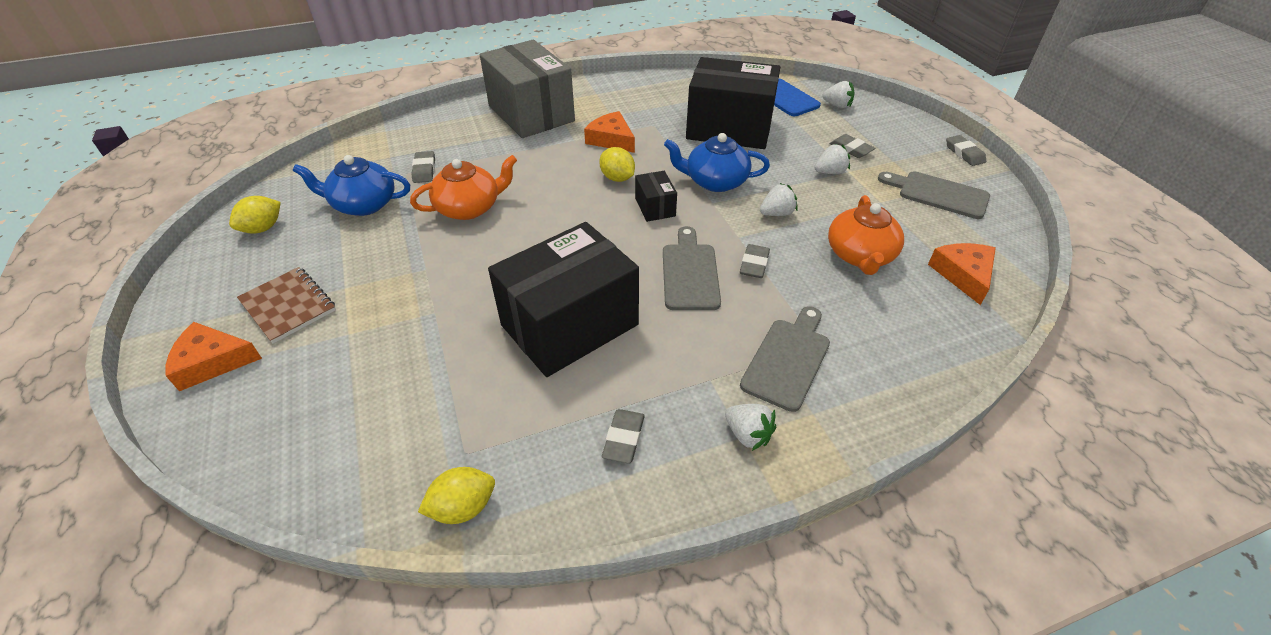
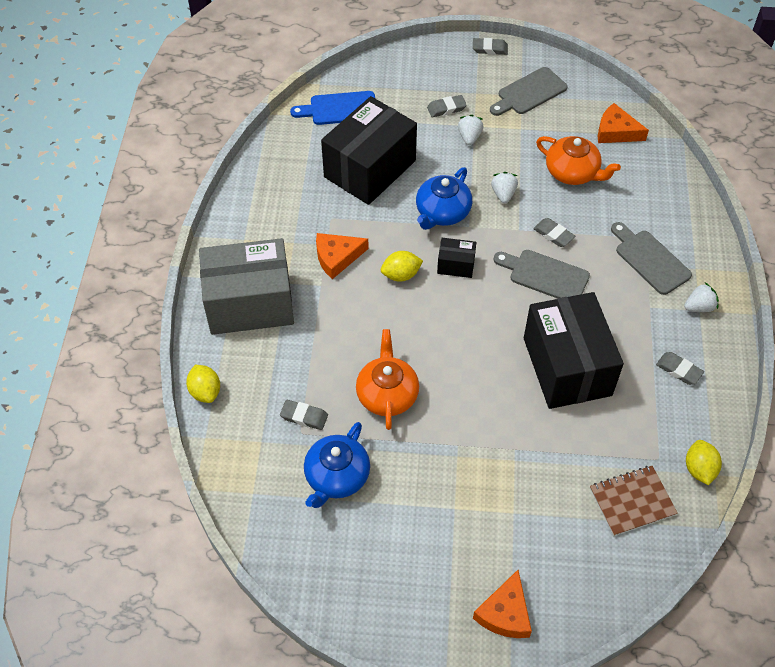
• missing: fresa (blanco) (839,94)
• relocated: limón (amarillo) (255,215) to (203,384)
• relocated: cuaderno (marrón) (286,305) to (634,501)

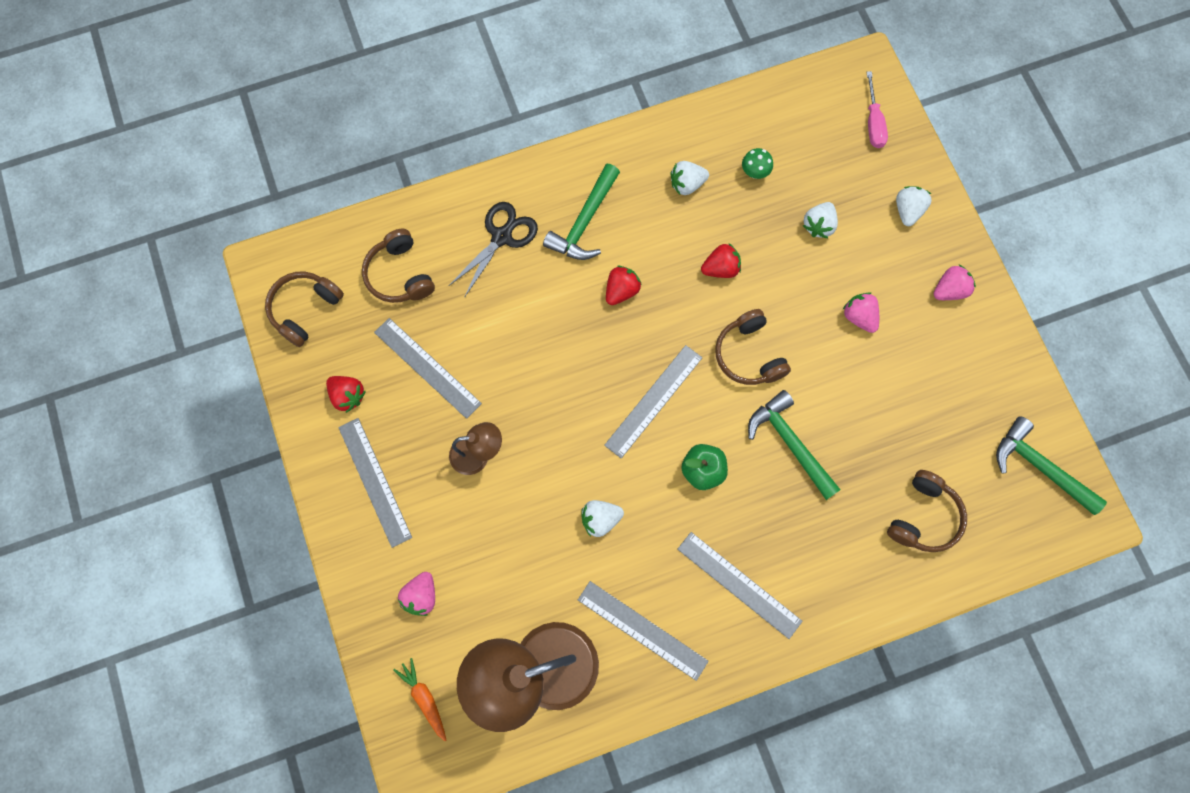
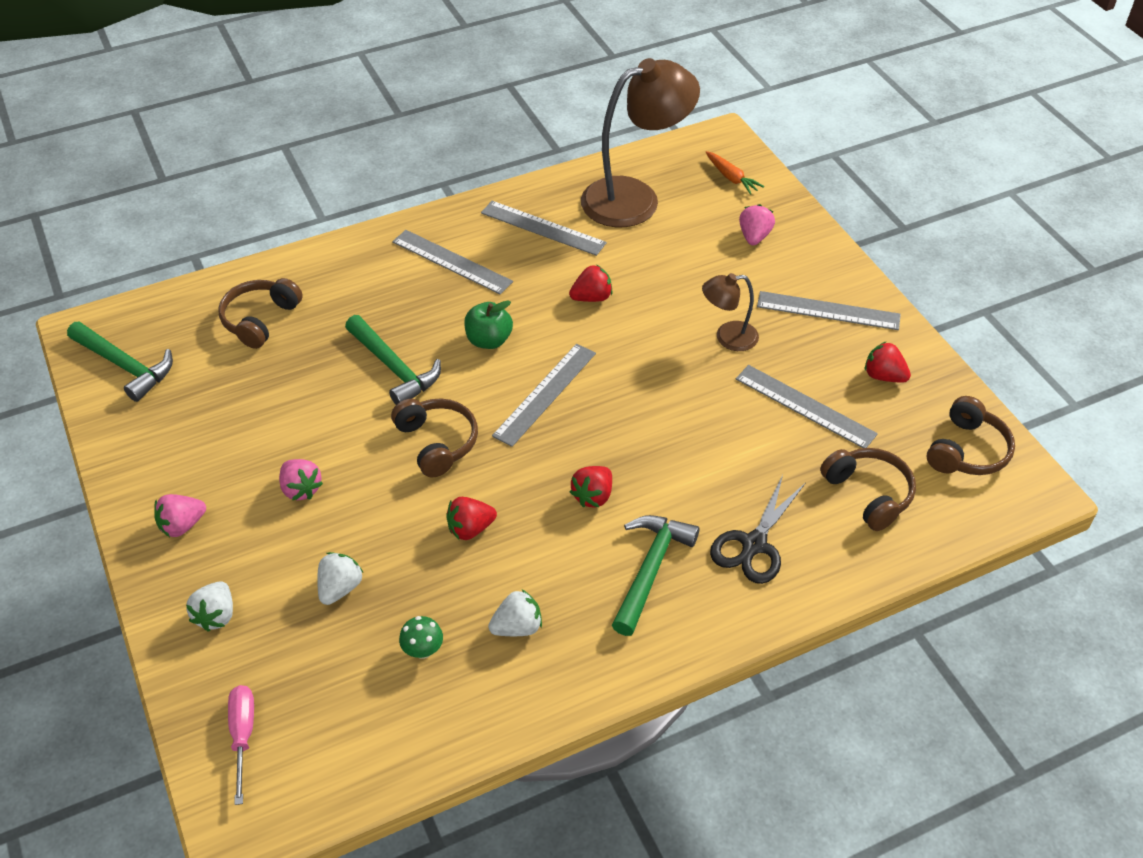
• spun: regla (gris) (375,483) = (829,310) 45 degrees counterclockwise
• colour: fresa (blanco) (602,518) to fresa (rojo) (591,283)

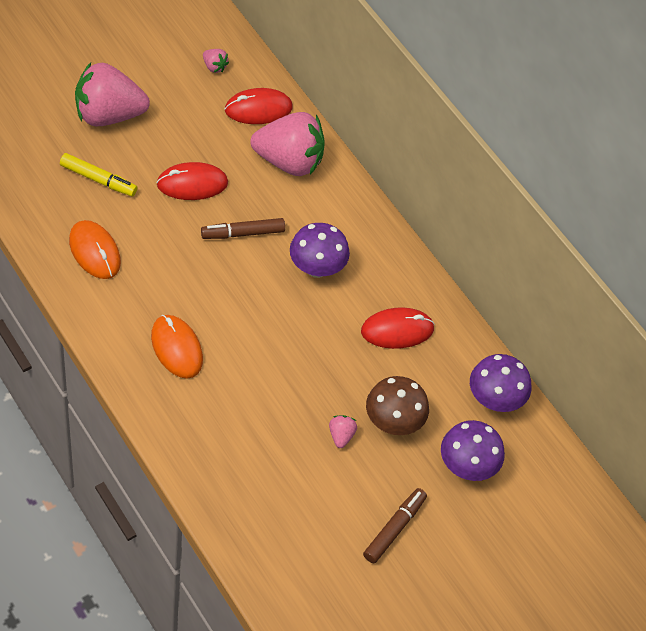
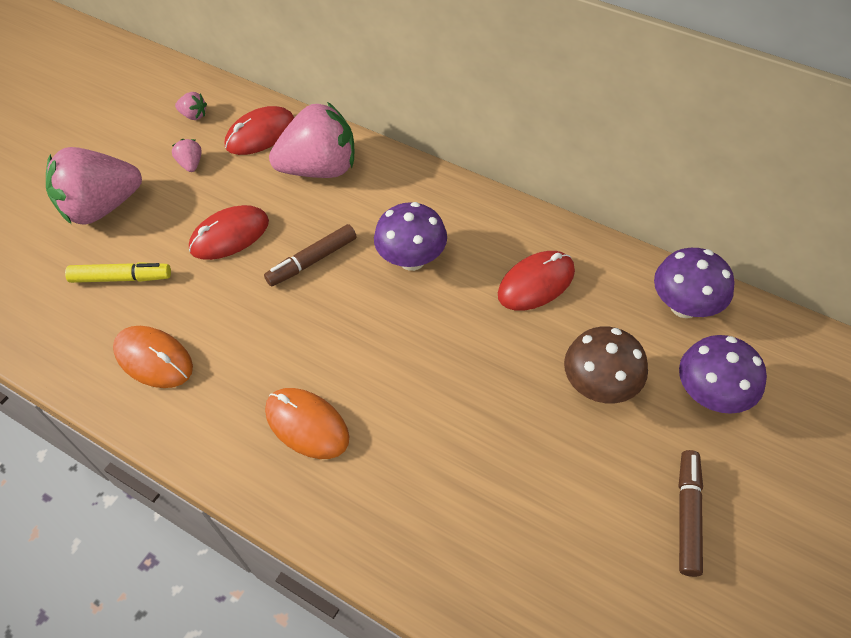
• relocated: fresa (rosa) (343,431) to (187,155)

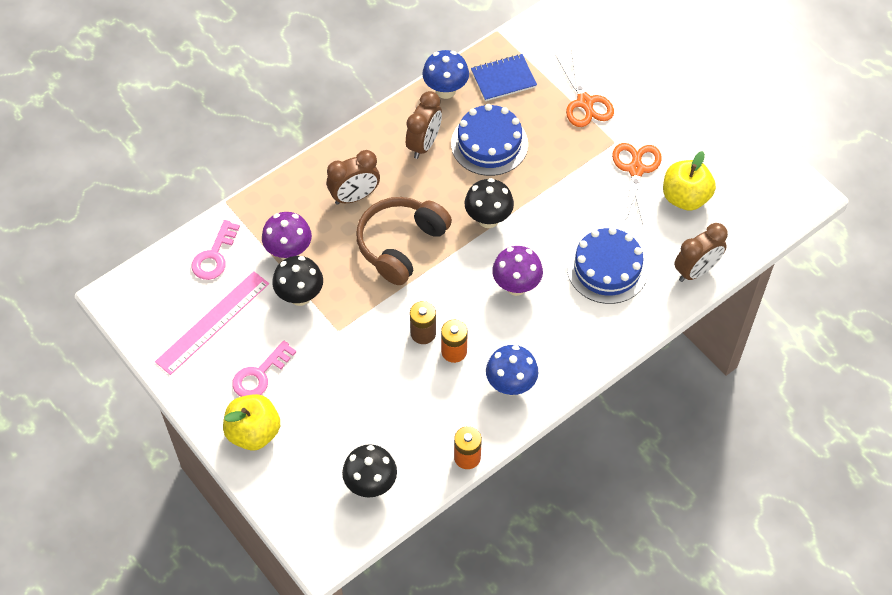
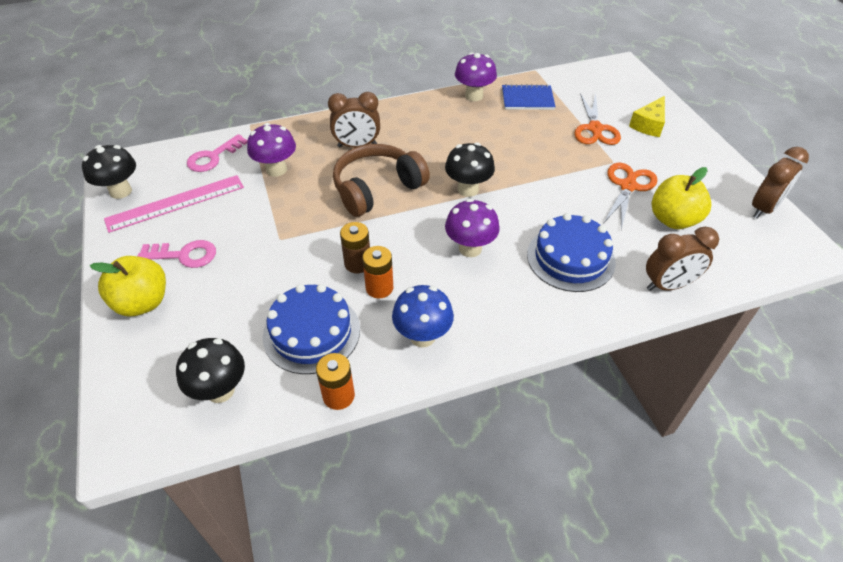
• colour: seta (azul) (445,74) to seta (morado) (476,76)
• relocated: despertador (marrón) (424,125) to (780,183)
• relocated: tarta (azul) (489,140) to (311,329)
• relocated: seta (negro) (297,281) to (109,172)
• spun: llave (rosa) (264,368) = (177,254) 150 degrees counterclockwise
• appeared: queso (amarillo) (647,116)

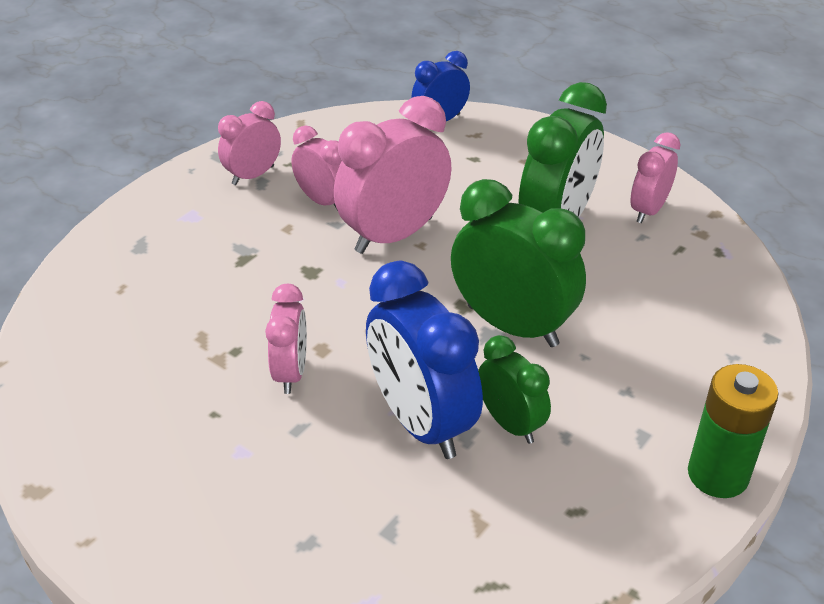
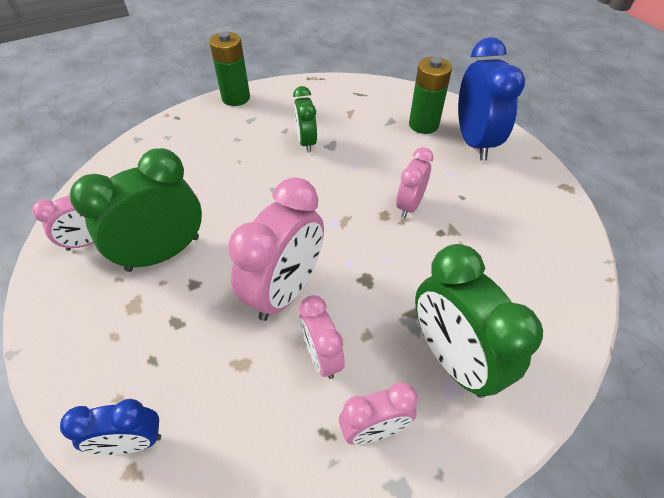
• spun: despertador (rosa) (393,175) = (276,249) 45 degrees counterclockwise
• relocated: despertador (verde) (518,263) to (479,321)
• relocated: despertador (azul) (424,360) to (491,99)
• appeared: pila (verde) (430,95)

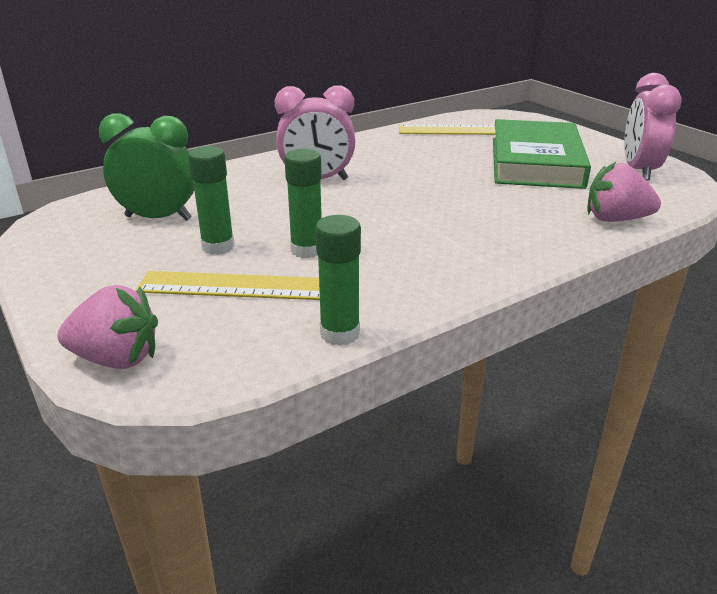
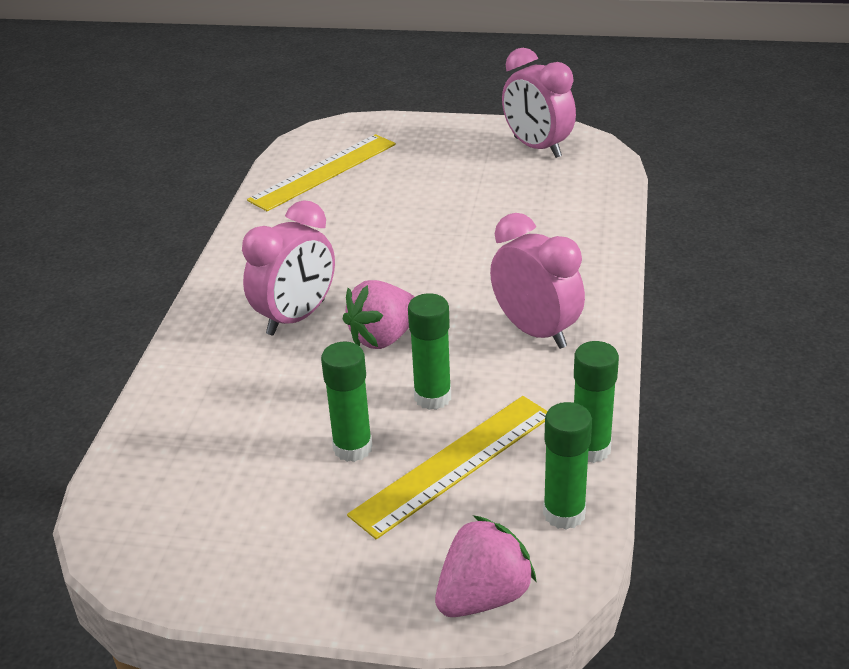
• missing: despertador (verde) (146,167)
• missing: libro (verde) (542,154)
• relocated: fresa (rosa) (624,192) to (379,314)
• appeared: despertador (rosa) (537,281)
• appeared: barra de pegamento (verde) (567,466)

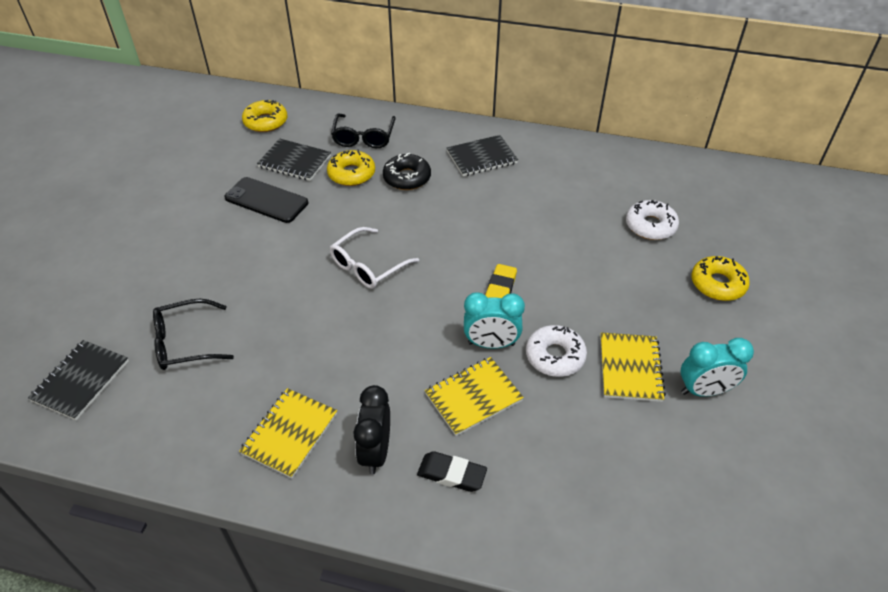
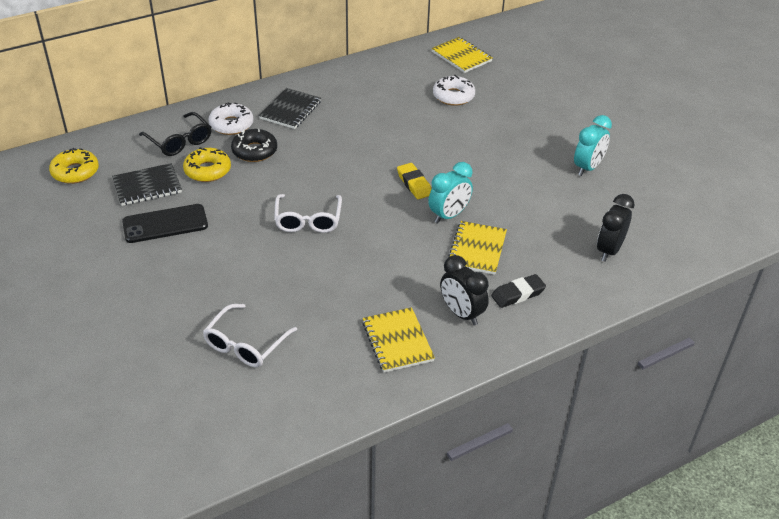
• missing: rosquilla (amarillo) (720,278)
• colour: gafas (negro) (193,334) to gafas (blanco) (250,335)
• relocated: rosquilla (blanco) (556,351) to (231,118)
• relocated: cuaderno (amarillo) (633,367) to (462,55)
• missing: cuaderno (negro) (78,380)
• appeared: despertador (negro) (616,228)

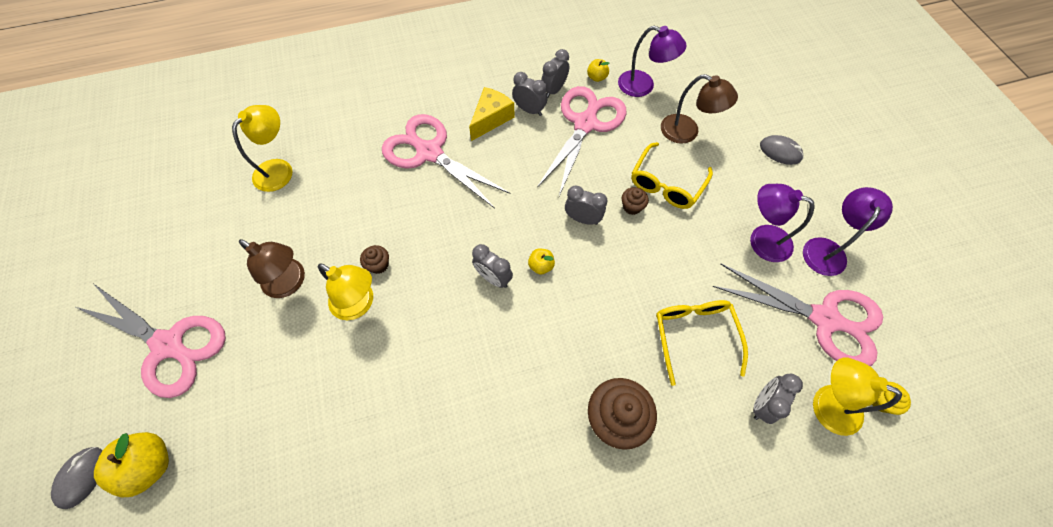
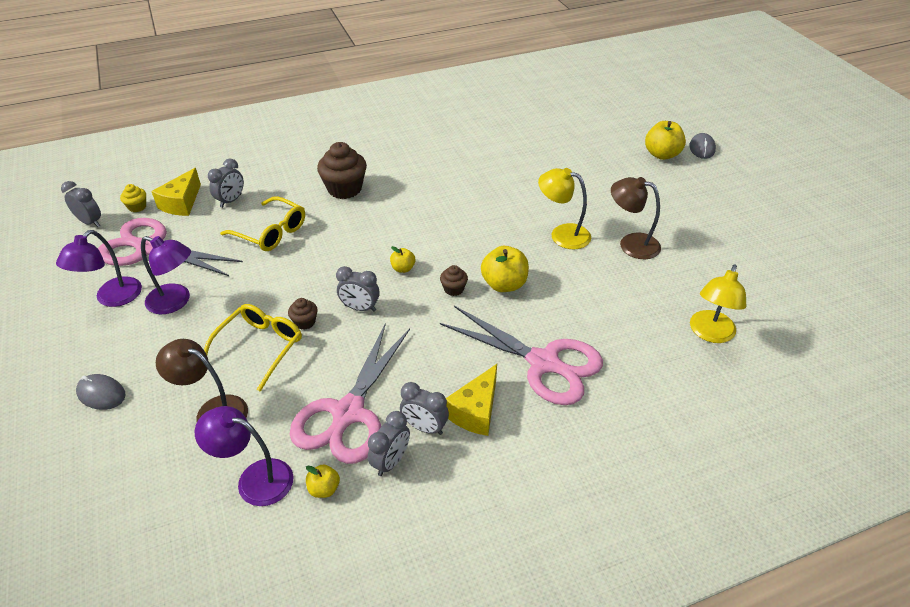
• relocated: despertador (gris) (492,266) to (81,204)
• relocated: magdalena (marrón) (374,259) to (454,280)
• missing: tijeras (rosa) (151,341)
• spun: gafas (amarillo) (702,343) = (262,223) 45 degrees counterclockwise
• exchanged: lámpara (amarillo) (857,396) to queso (amarillo) (176,192)
• appeared: manzana (amarillo) (505,269)

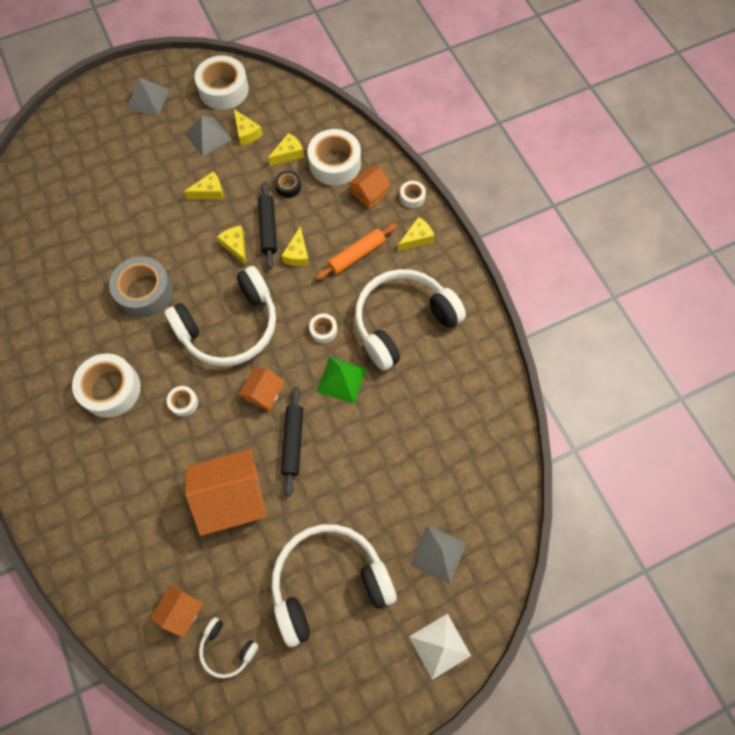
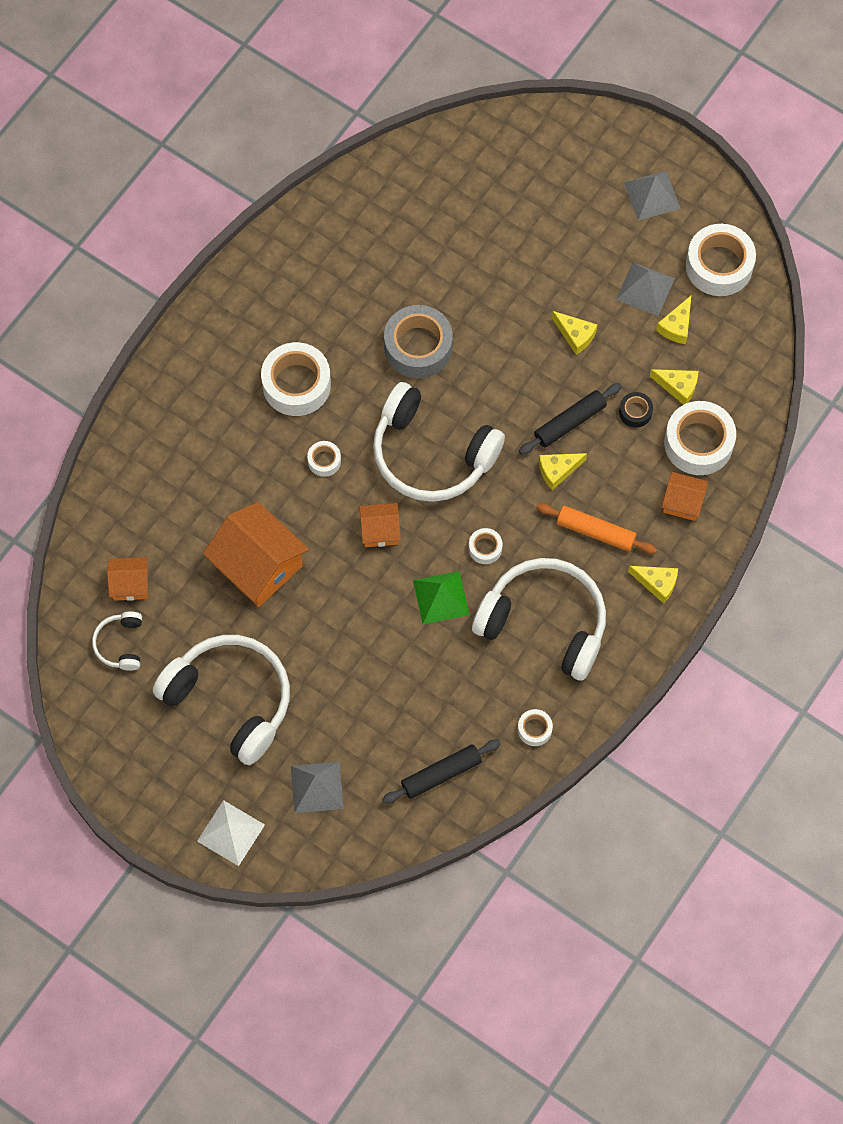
• relocated: cinta adhesiva (blanco) (413,194) to (535,727)
• missing: queso (amarillo) (231,245)
• relocated: rodillo (negro) (292,442) to (441,772)

